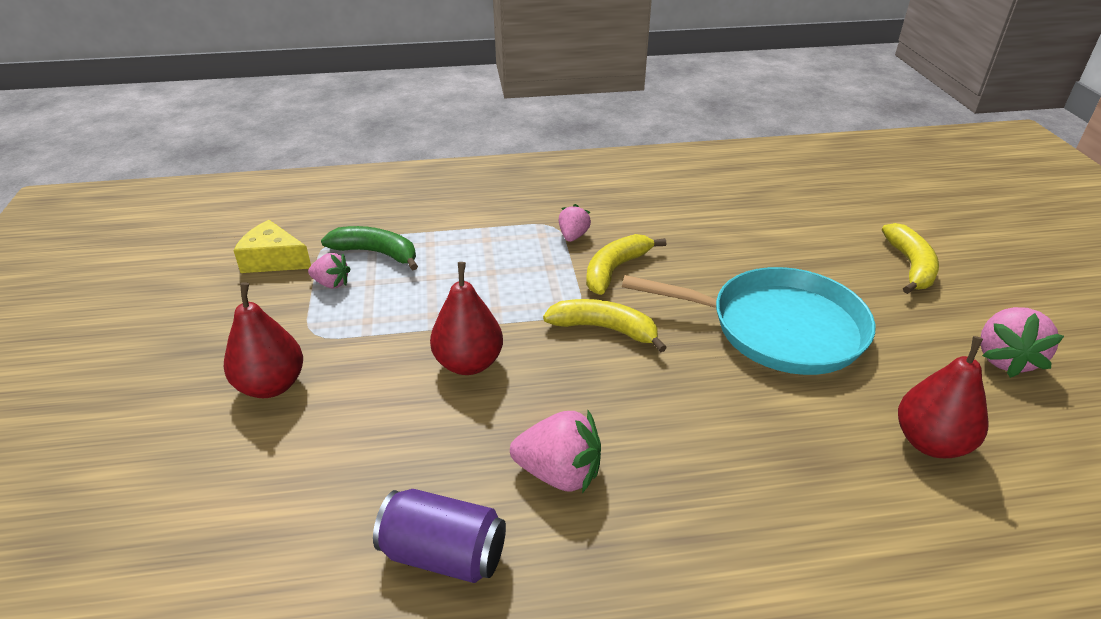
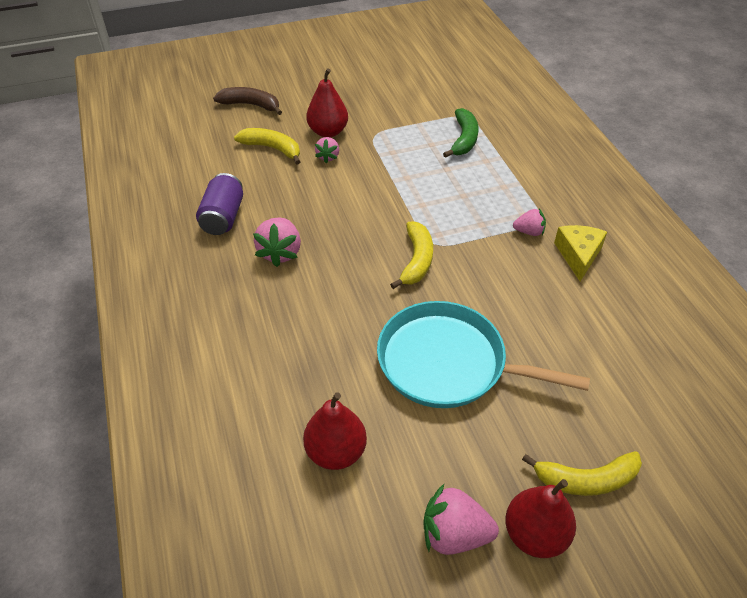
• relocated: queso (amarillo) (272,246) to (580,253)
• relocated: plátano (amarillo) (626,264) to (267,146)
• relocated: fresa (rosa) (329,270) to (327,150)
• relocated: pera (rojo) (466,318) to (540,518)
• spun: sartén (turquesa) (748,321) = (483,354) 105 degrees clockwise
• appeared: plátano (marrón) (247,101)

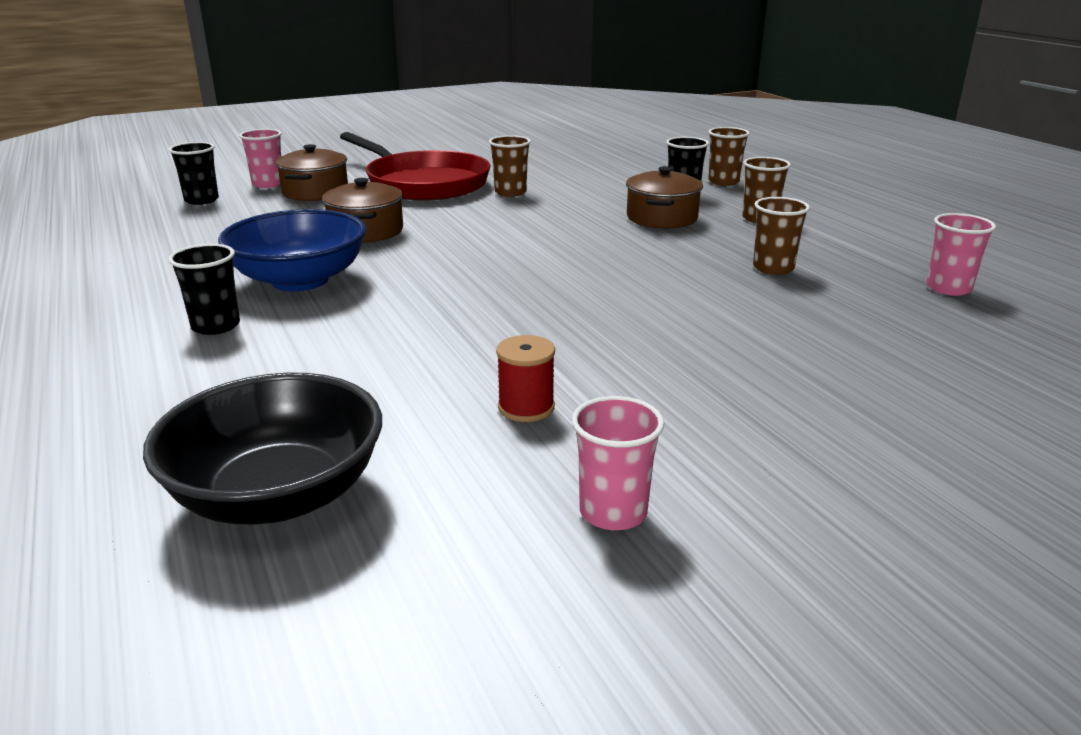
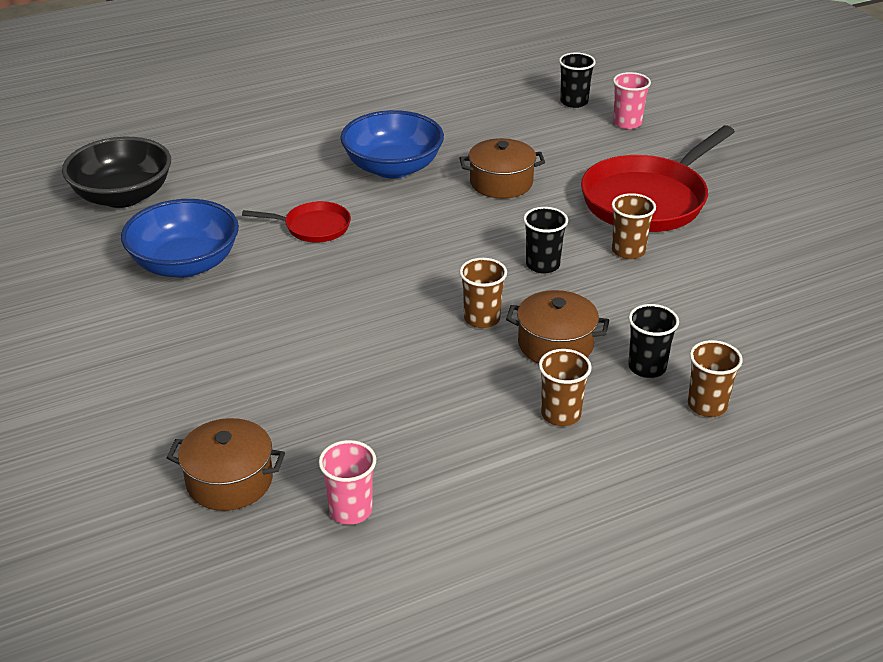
• relocated: olla (marrón) (311,172) to (226,464)
• relocated: vaso (marrón) (781,236) to (483,293)
• relocated: vaso (negro) (204,289) to (545,240)
• exchanged: carrete (rojo) (525,378) to cuenco (azul) (180,238)
• missing: vaso (rosa) (618,463)
• appeared: sartén (rojo) (296,222)

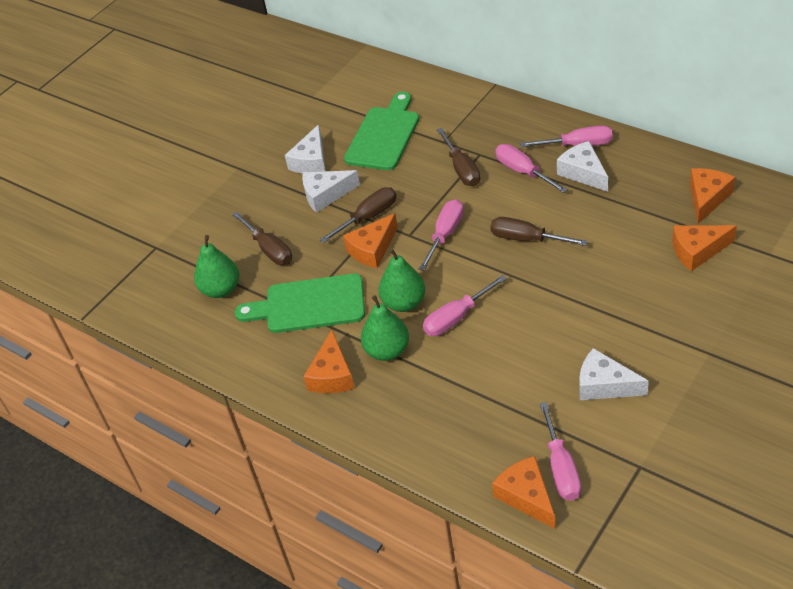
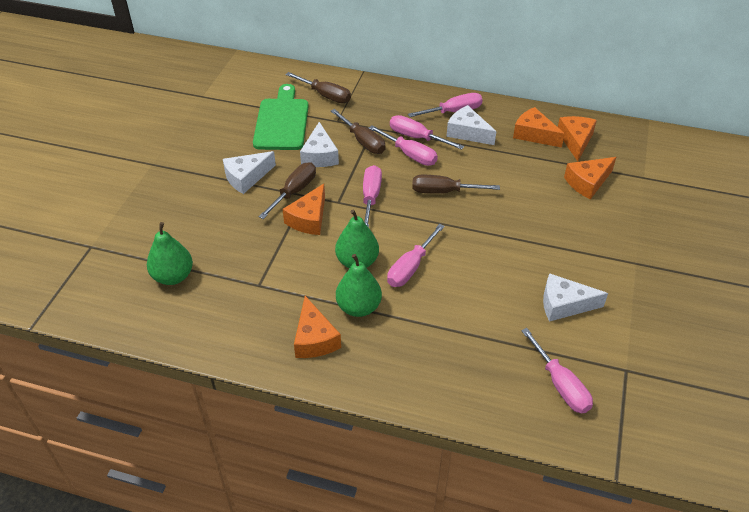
• relocated: queso (blanco) (305,149) to (319,144)
• relocated: destornillador (marrón) (262,238) to (318,87)
• missing: tabla de cortar (verde) (300,303)
• relocated: queso (naranja) (523,492) to (539,127)
• appeared: destornillador (rosa) (403,146)

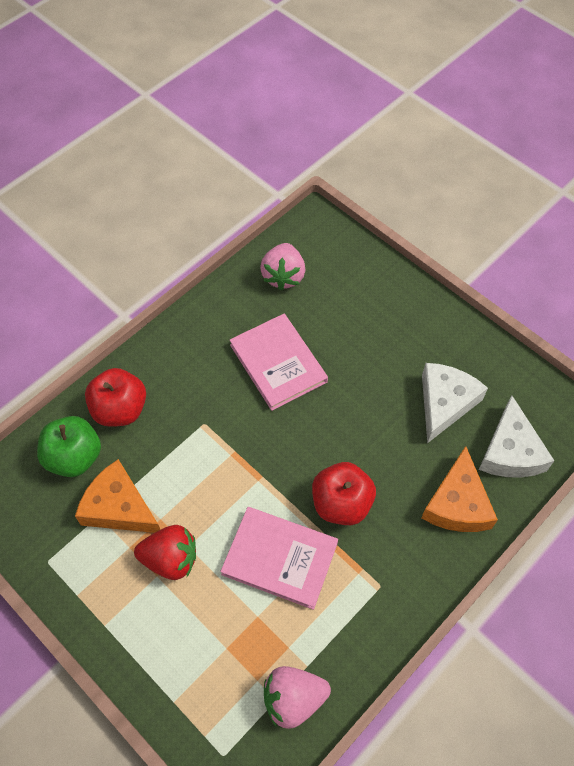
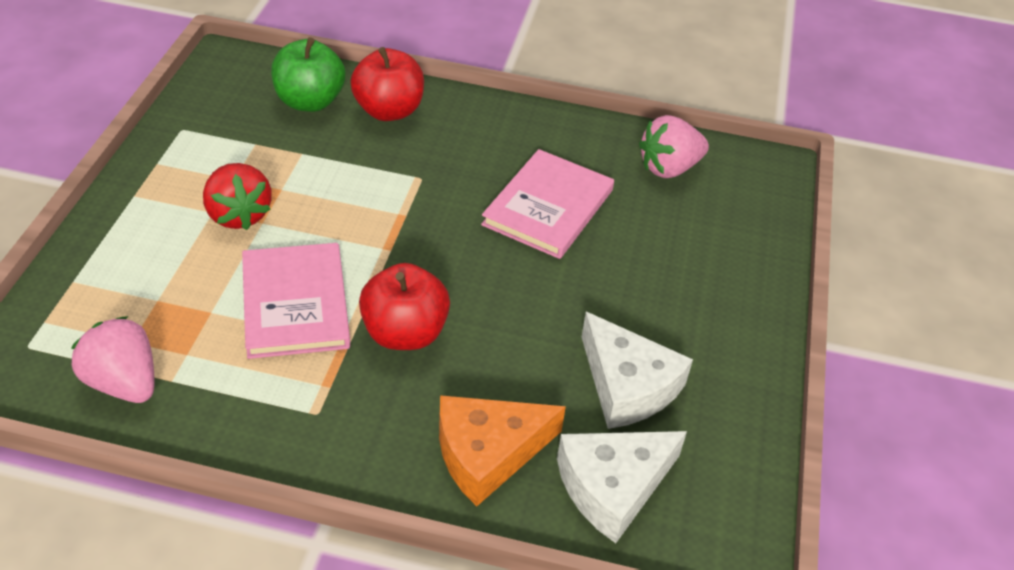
• spun: queso (blanco) (455,403) = (637,370) 60 degrees clockwise
• missing: queso (naranja) (117,496)

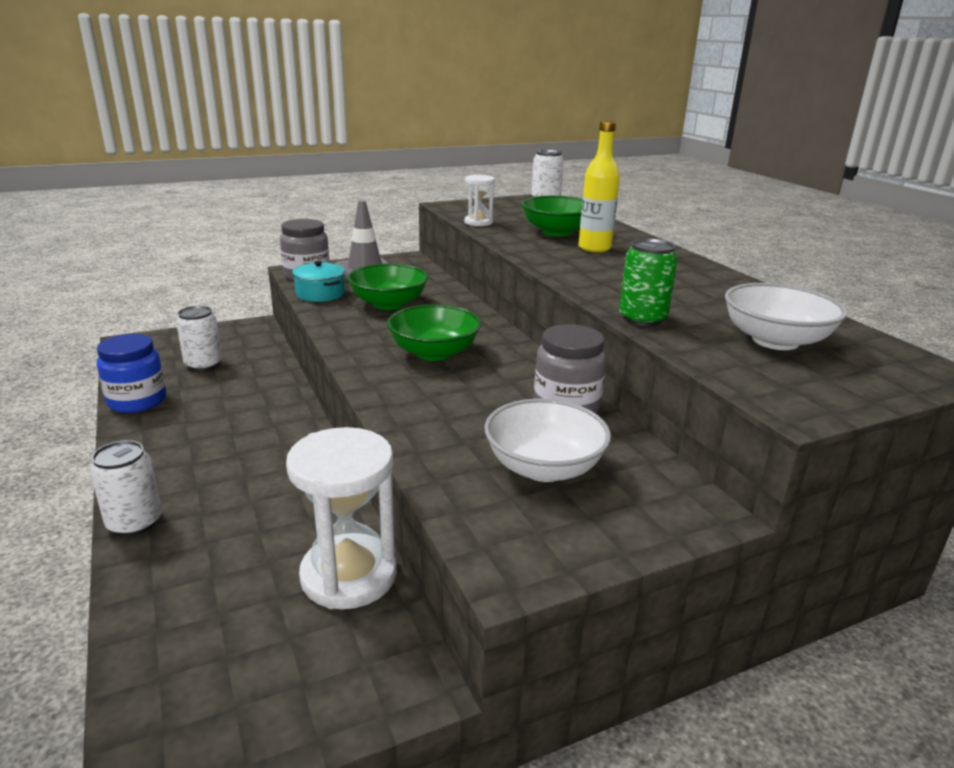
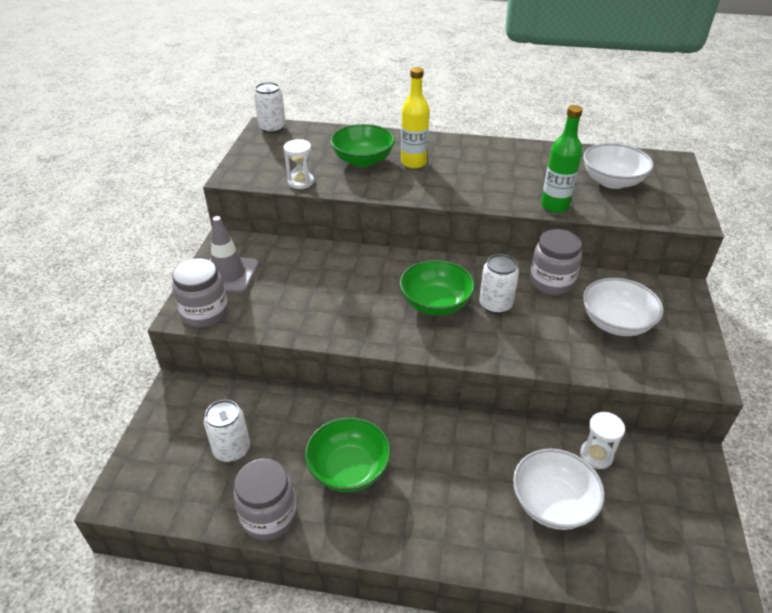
• exchanged: lata (verde) (648,282) to botella (verde) (562,159)
• missing: olla (turquesa) (318,281)
• relocated: cuenco (verde) (387,287) to (348,454)
• colour: tarro (azul) (131,373) to tarro (gris) (265,499)
• size: reloj de arena (blanco) (341,518) = (602,440) x0.52
• relocated: lata (blanco) (126,488) to (499,284)
• appeared: cuenco (blanco) (559,489)

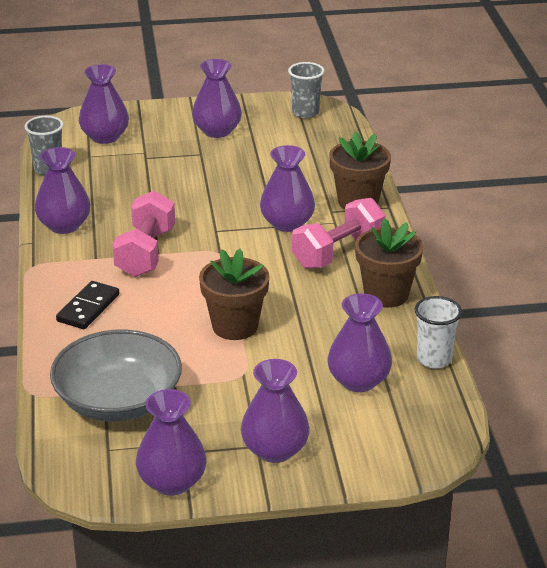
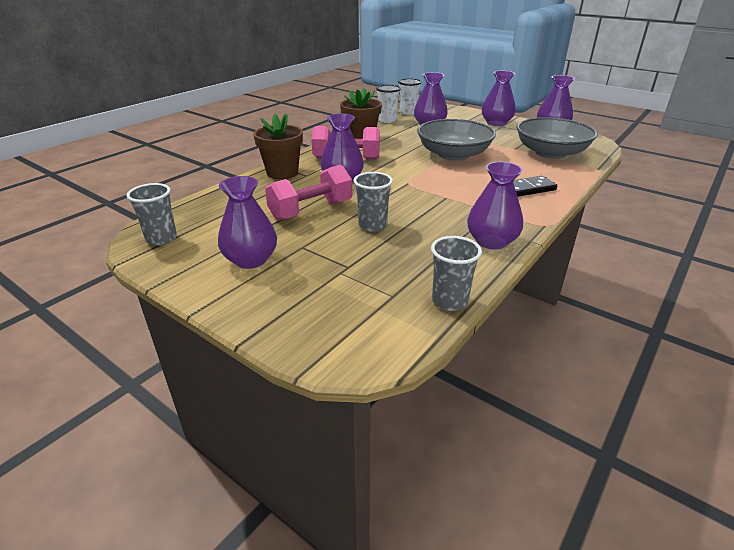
• missing: florero (morado) (104,104)
• relocated: mancuerna (rosa) (144,234) to (308,193)
• exchanged: maceta (marrón) (234,294) to cuenco (gris) (456,140)
• appeared: vaso (blanco) (410,96)
• appeared: vaso (gris) (373,202)

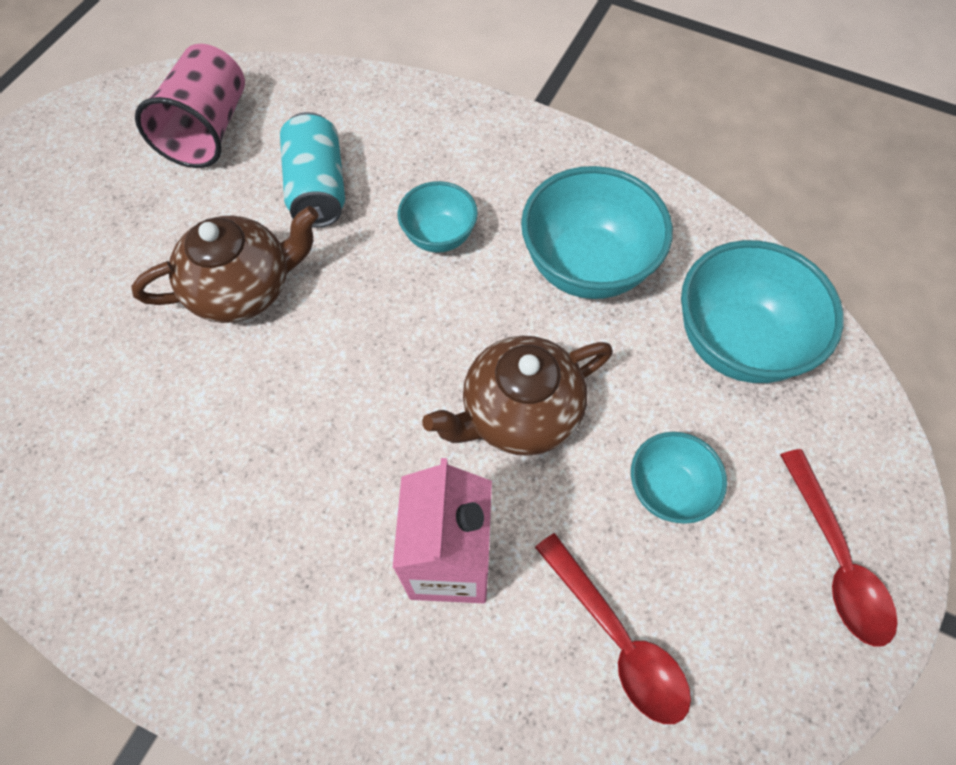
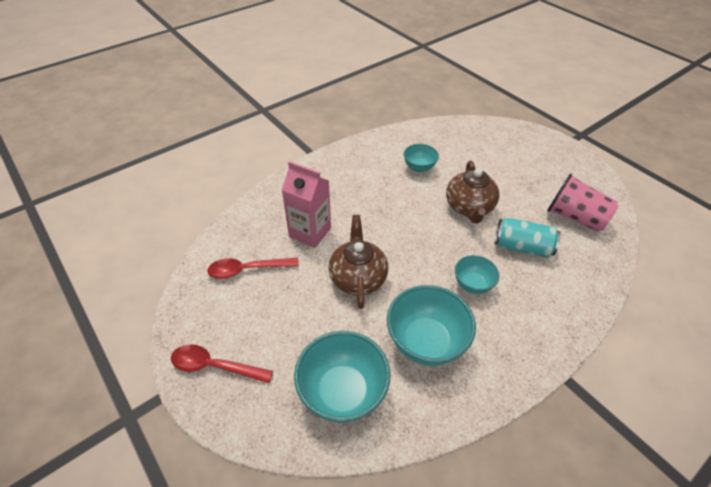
• relocated: cuenco (turquesa) (679,478) to (421,158)

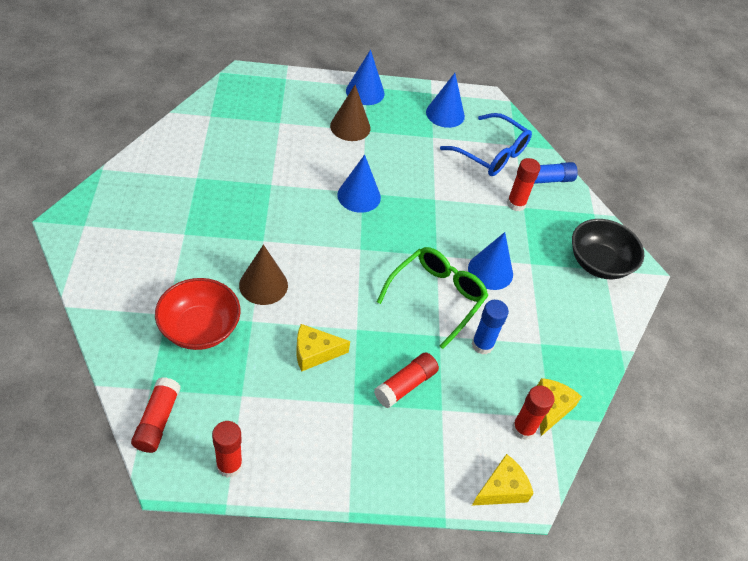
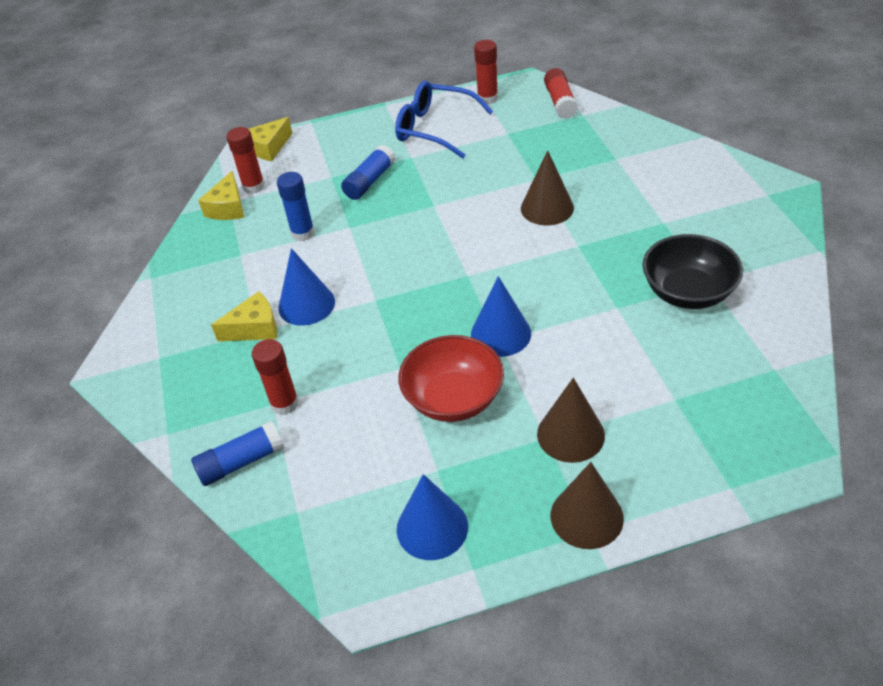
• colour: cono (azul) (365,77) to cono (marrón) (587,505)
• relocated: gafas (azul) (486,144) to (444,119)
• relocated: cuenco (negro) (608,249) to (692,271)
• missing: gafas (verde) (432,298)
• relocated: cuenco (rojo) (198,314) to (451,378)
• relocated: queso (amarillo) (323,348) to (244,316)
• colour: barra de pegamento (rojo) (406,380) to barra de pegamento (azul) (368,172)

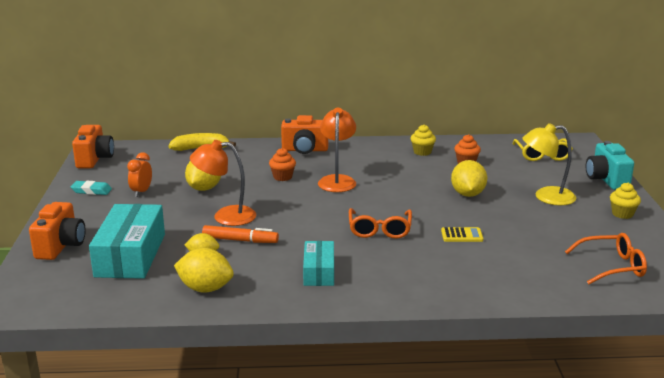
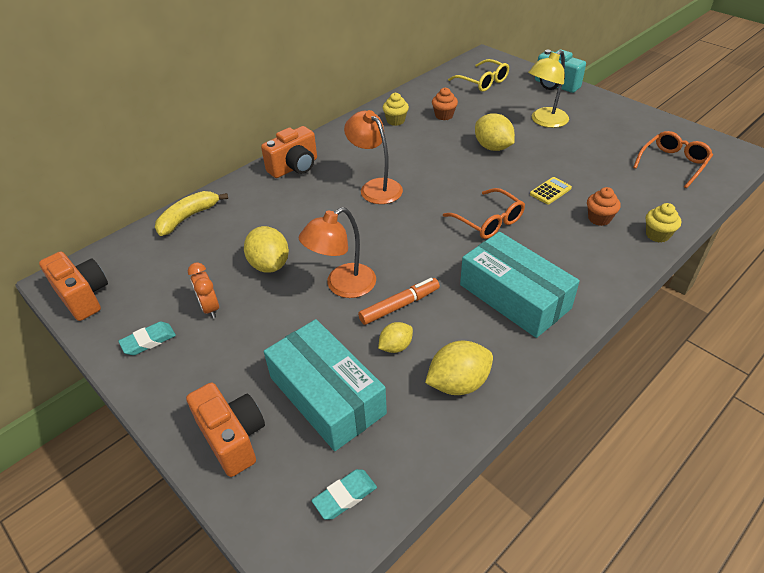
• relocated: magdalena (naranja) (282,164) to (604,206)
• relocated: magdalena (amarillo) (625,200) to (663,223)
• size: caja (turquesa) (318,263) = (520,285) x1.74
• appeared: goma de borrar (turquesa) (344,494)

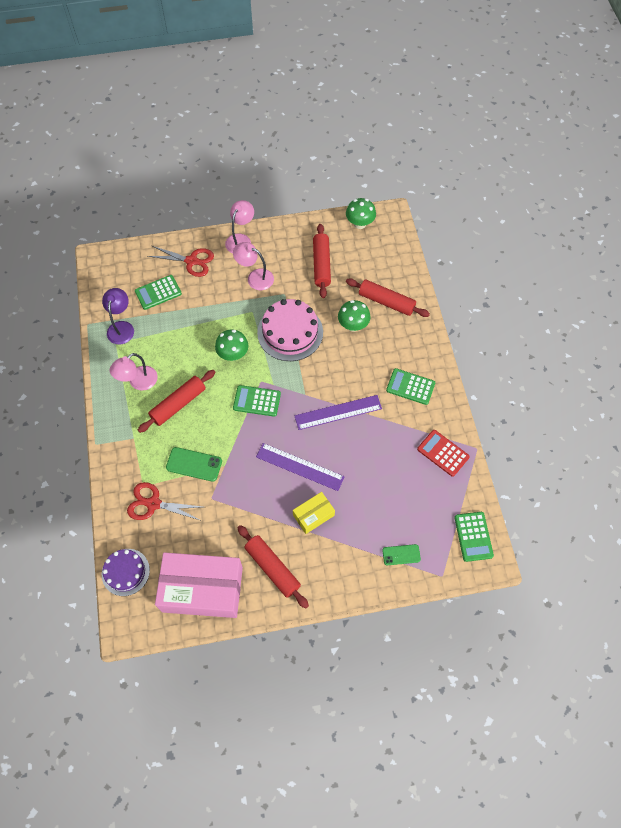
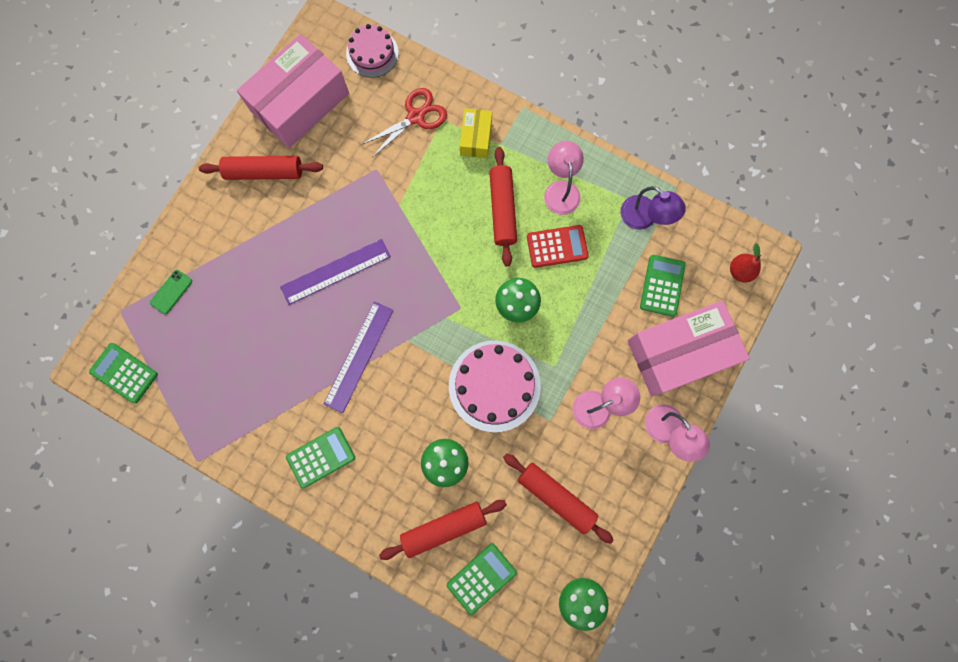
• exchanged: tijeras (rojo) (180,261) to caja (rosa) (688,348)
• relocated: calculadora (verde) (257,401) to (482,579)
• relocated: calculadora (rojo) (443,453) to (557,246)
• missing: móvil (verde) (194,464)
• relocated: caja (amarillo) (314,513) to (476,133)
• colour: tarta (morado) (126,572) to tarta (rosa) (372,51)
• appeared: pera (rojo) (745,263)

